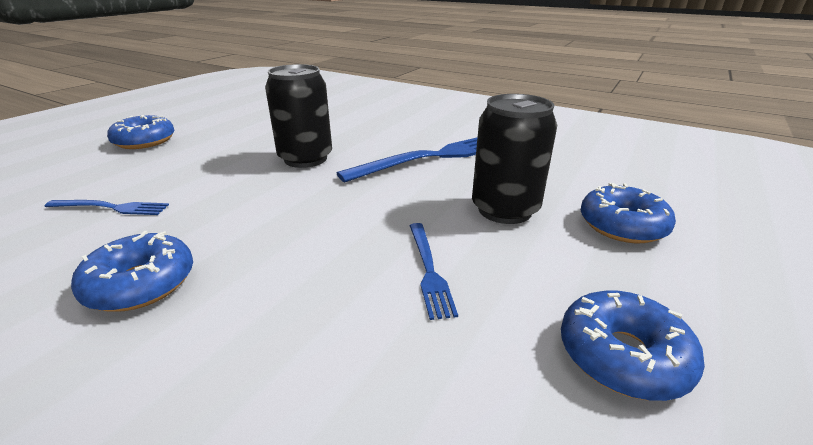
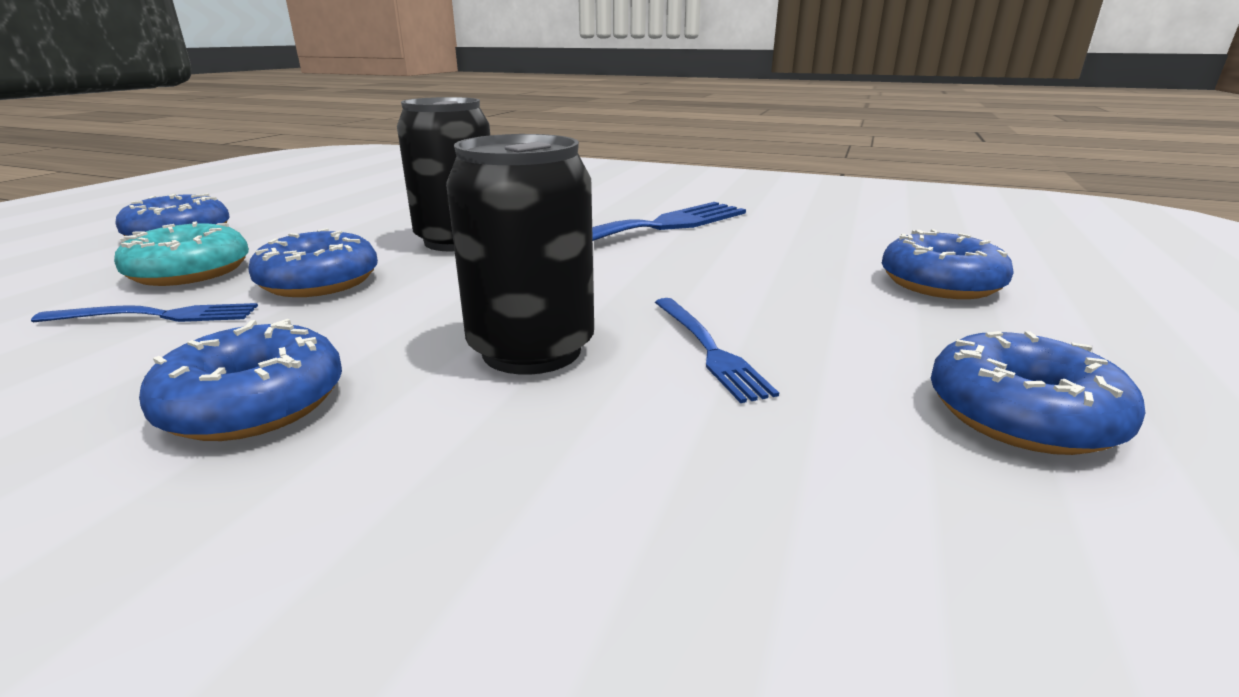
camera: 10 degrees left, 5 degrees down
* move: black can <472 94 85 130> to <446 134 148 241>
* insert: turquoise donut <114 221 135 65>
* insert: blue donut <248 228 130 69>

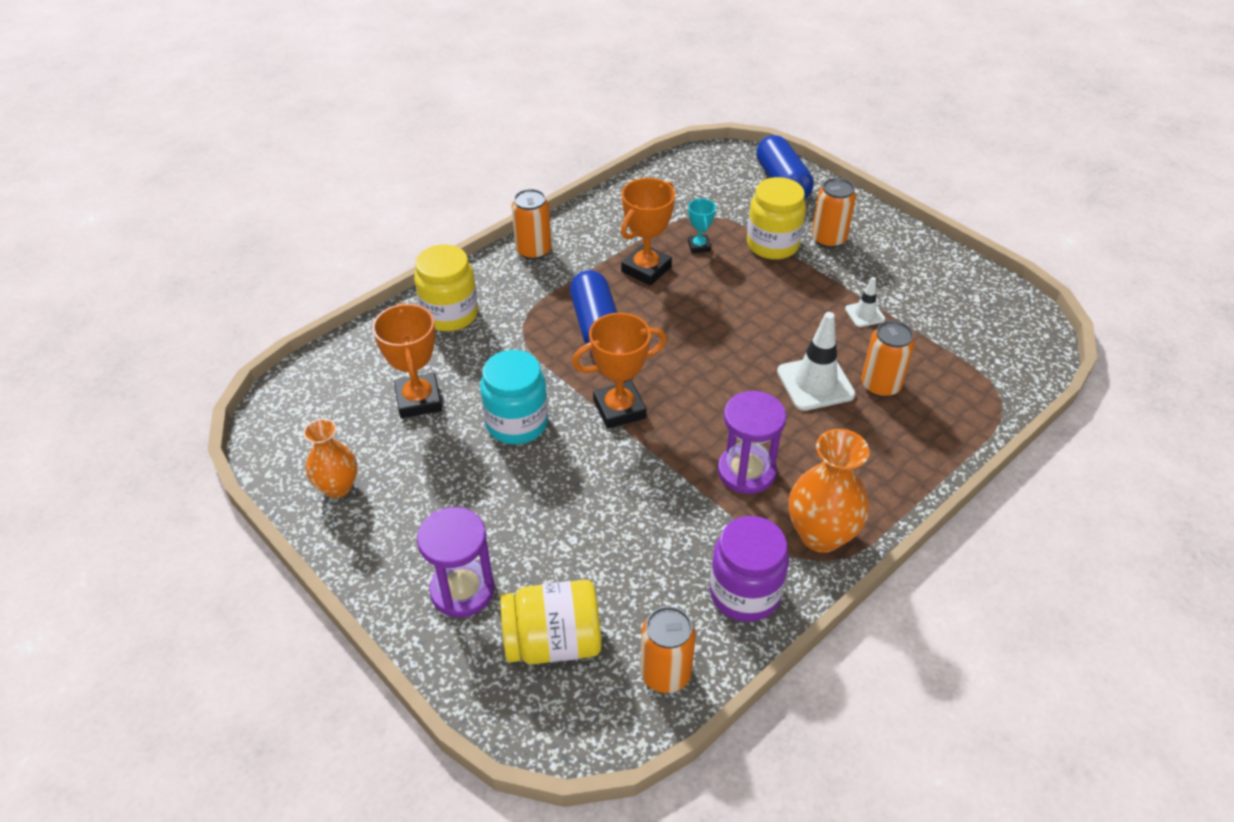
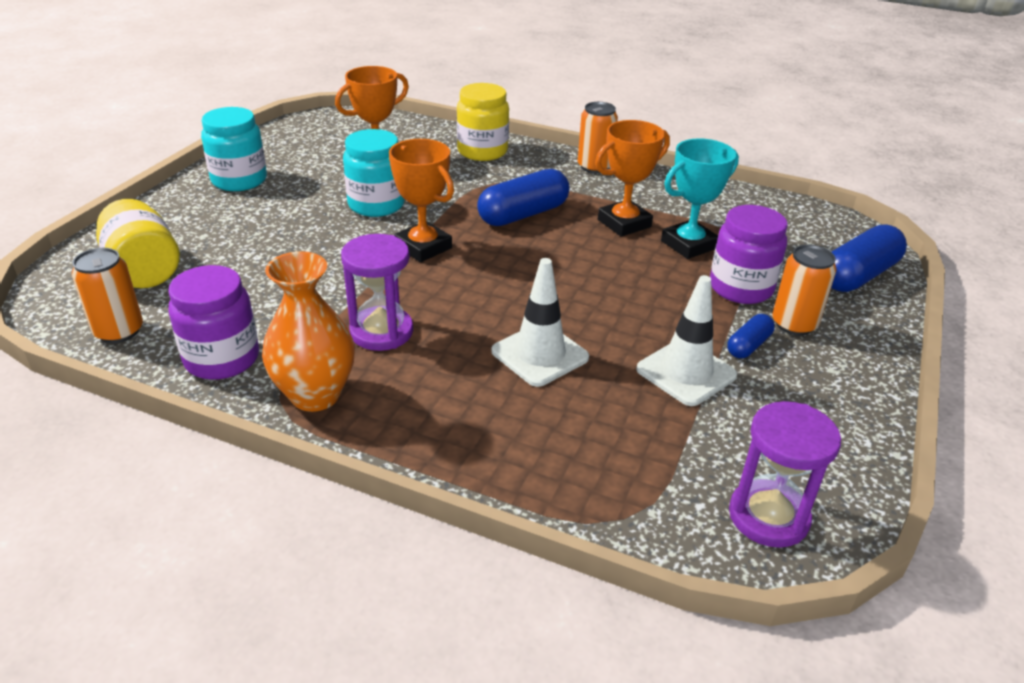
camera: 65 degrees right, 10 degrees down
* recolor: yellow jar <747 177 59 83> to purple jar <710 205 78 99>
* rotate: orange trophy <621 178 54 108> = <595 120 75 117> 45 degrees counterclockwise
* resize: turquoise trophy <688 198 28 55> = <661 138 78 121> x1.84
* resize: white traffic cone <845 277 40 50> = <636 275 101 131> x1.85
* delete: orange can <861 321 54 76>
* delete: orange vase <303 419 55 79>
* move: purple hourglass <417 507 77 110> to <729 401 112 147>
* insert: turquoise jar <201 107 66 84>
* insert: blue capsule <727 314 48 44>

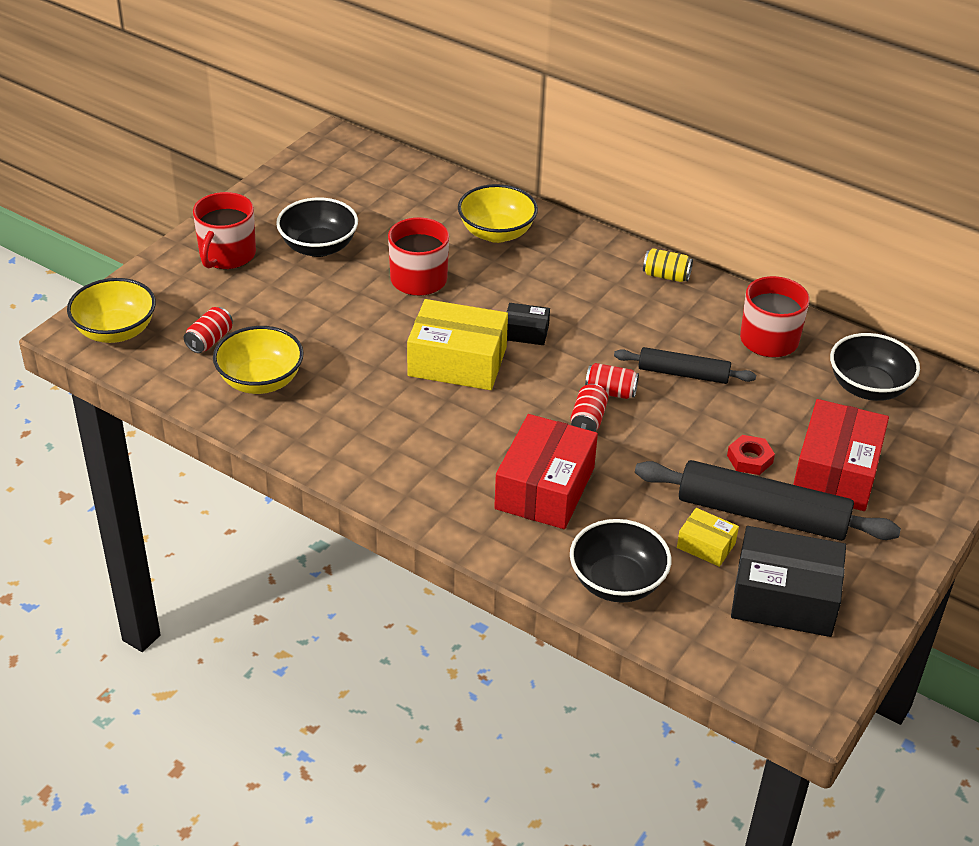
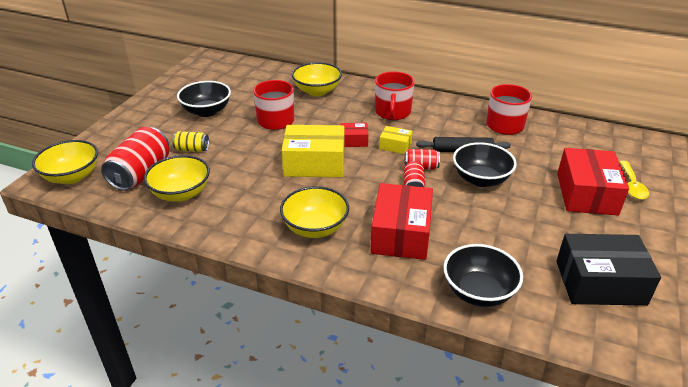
camera: 10 degrees left, 5 degrees down
* move: red mug <193 192 63 77> to <375 72 40 48>
* move: yellow can <643 248 50 34> to <172 131 37 21>
* recolor: black box <507 303 43 42> to red box <340 123 28 24>
* resize: red can <184 307 49 46> = <101 127 68 64> x1.94
* move: black bowl <830 333 90 68> to <453 142 64 45>
* delete: red nut <727 435 48 40>
* delete: black rolling pin <635 460 266 81>
* move: yellow box <677 508 62 59> to <379 126 34 28>
* insert: yellow spoon <620 161 29 39>
* insert: yellow bowl <280 186 69 52>

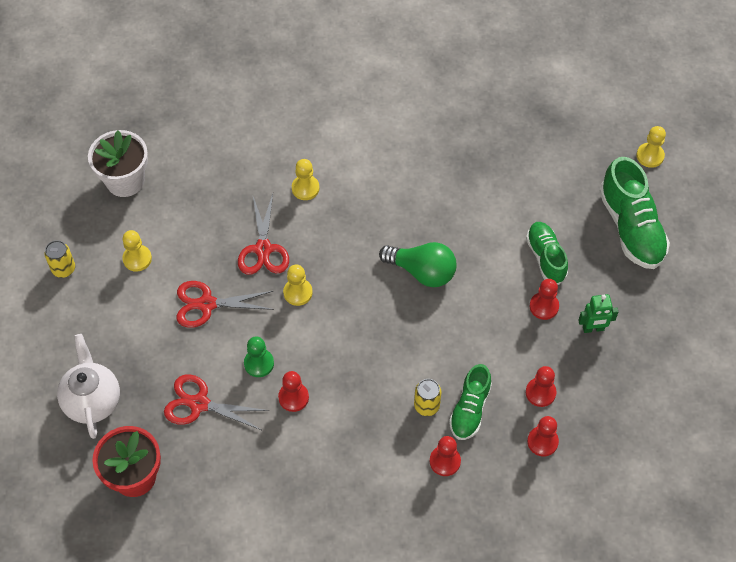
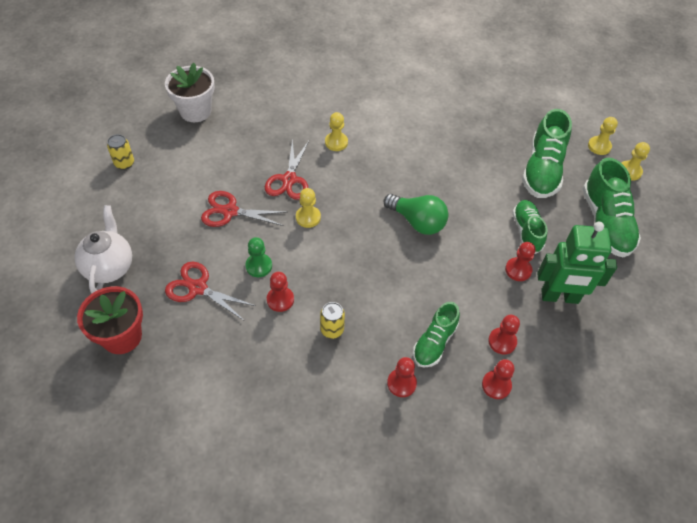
camera: 10 degrees right, 5 degrees down
* move: yellow pawn <122 230 30 42> to <588 117 30 38>
* resize: green robot <578 294 40 39> = <537 222 80 82> x1.94
* move: yellow can <414 379 27 37> to <320 302 25 37>
* insert: green shoe <522 109 50 89>

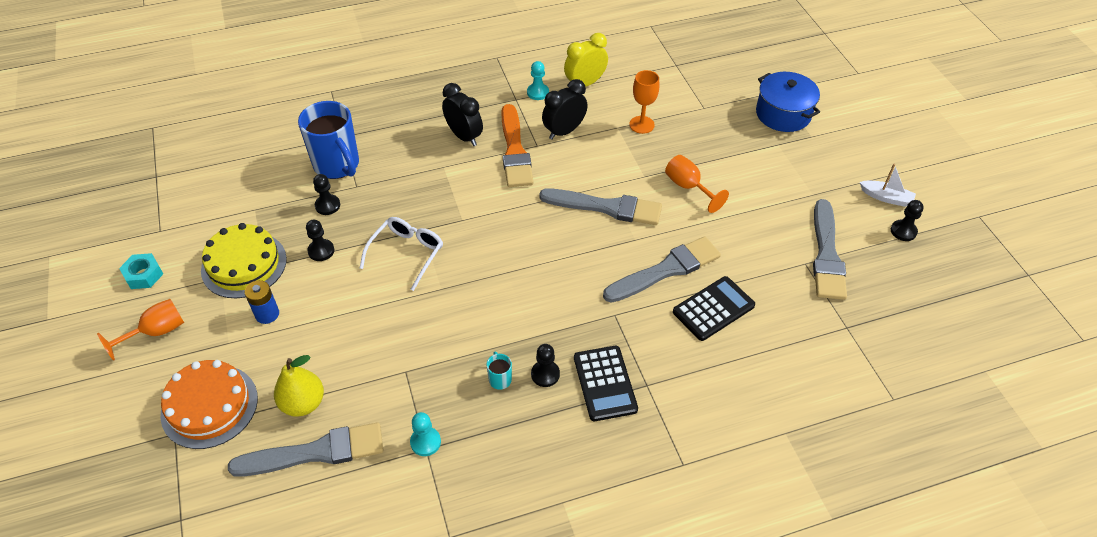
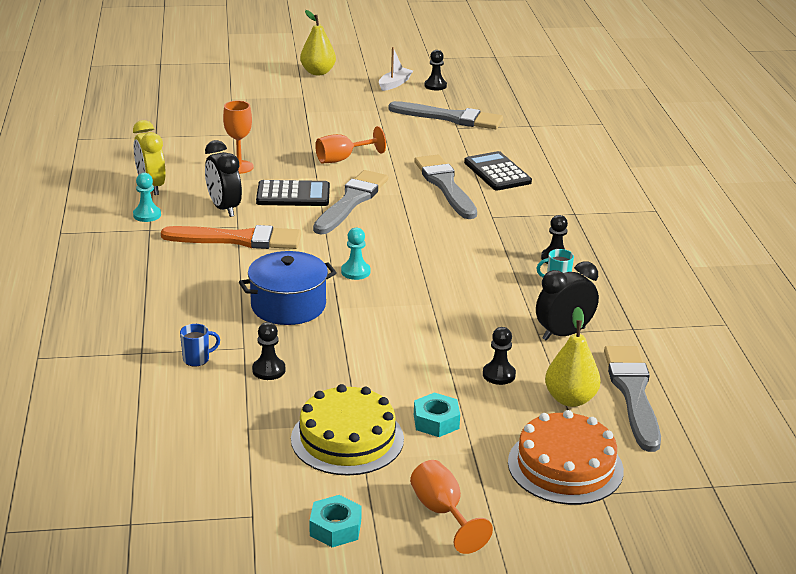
camera: 80 degrees left, 20 degrees down
* move: blue pot <756 72 64 60> to <239 251 98 74>
* move: black clock <442 83 41 63> to <536 261 63 80>
* resize: blue mug <298 101 61 78> = <180 324 40 43> x0.41
* delete: white glasses <360 217 83 74>
* move: black pawn <306 219 28 42> to <483 327 33 58>
* replace: blue battery <245 280 34 44> to turquoise nut <414 392 46 45>
* move: black calculator <574 346 64 75> to <256 180 74 26>
* move: turquoise pawn <410 412 31 44> to <341 228 29 52>
* insert: yellow pear <300 10 36 65>

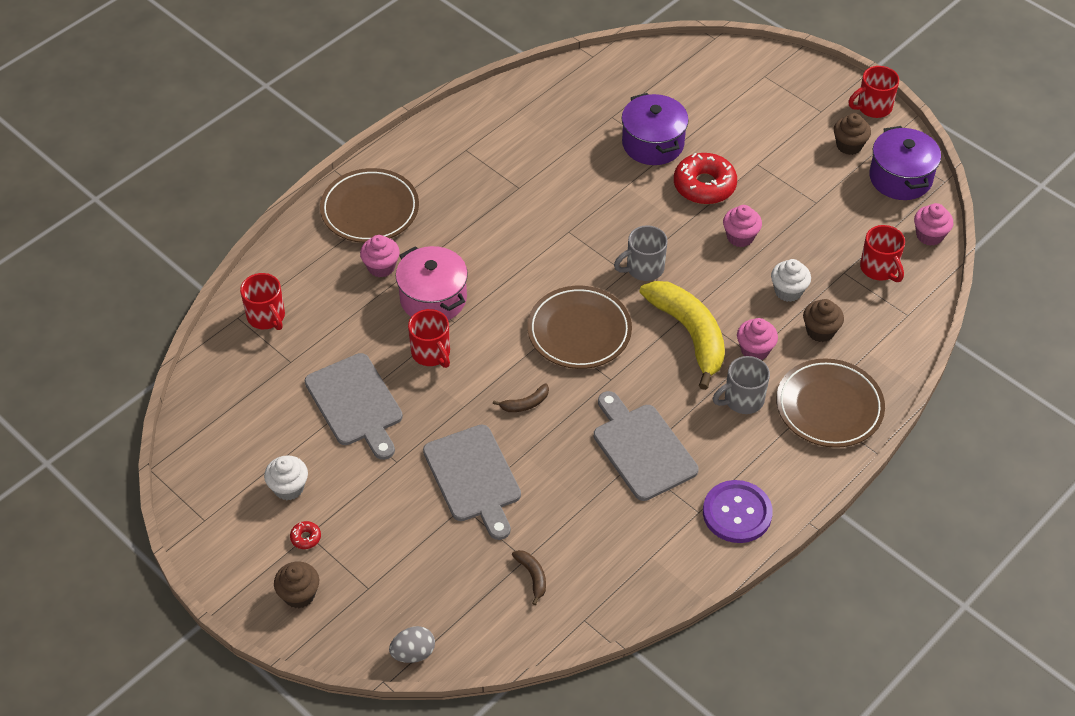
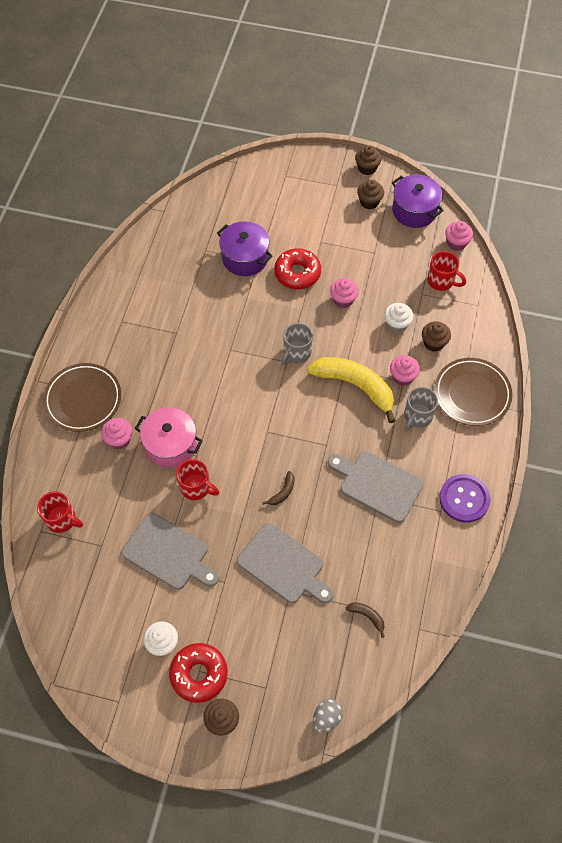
camera: 30 degrees left, 10 degrees up
* replace: red mug <849 66 50 52> to brown cupcake <355 145 27 30>
* delete: brown plate <527 286 105 83>
* resize: red donut <290 521 31 28> = <169 643 59 60> x2.39

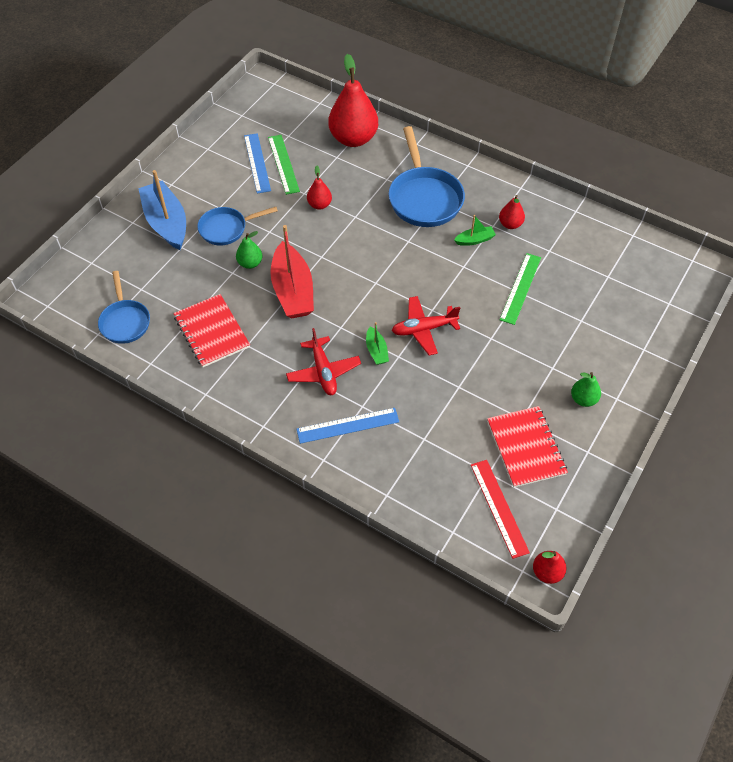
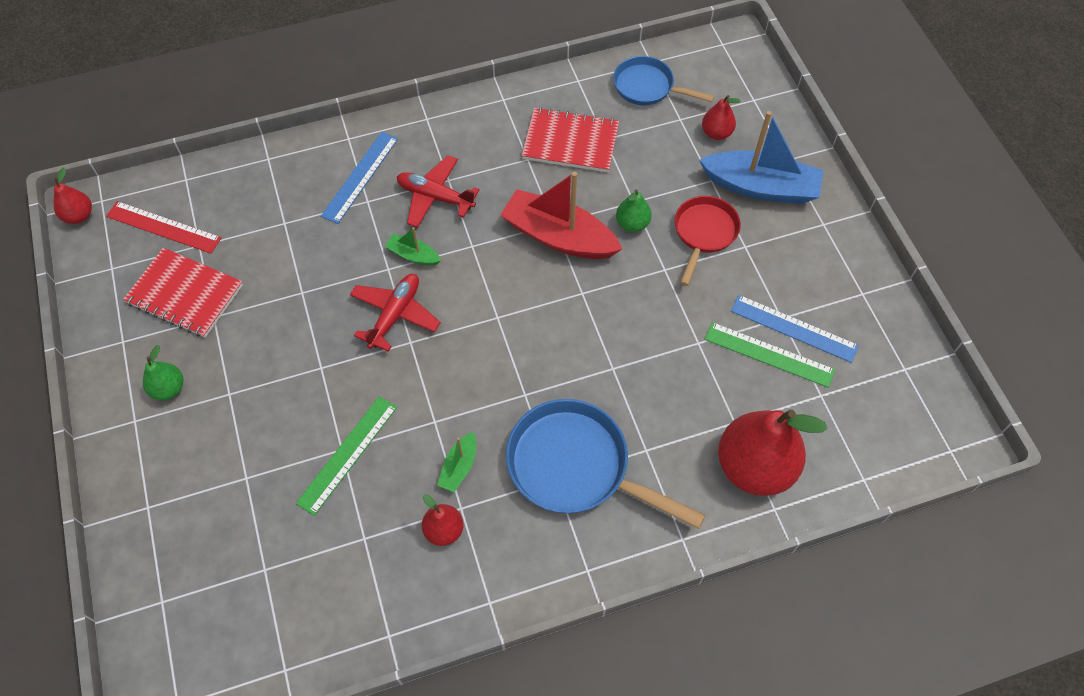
camera: 130 degrees right, 5 degrees up
* move: red pear <307 166 25 44> to <702 95 39 45>
* recolor: blue pan <197 207 81 39> to red pan <675 196 66 90>
* rotate: green ruler <499 253 42 72> = <296 396 101 120> 60 degrees clockwise

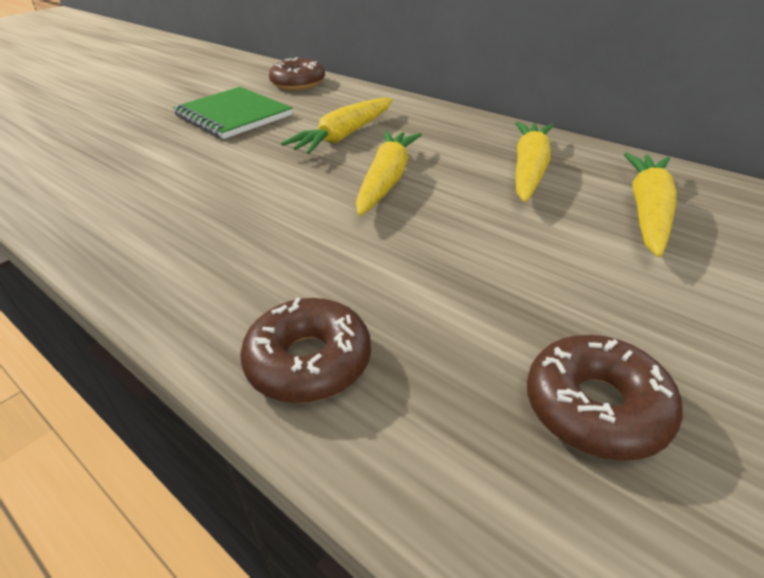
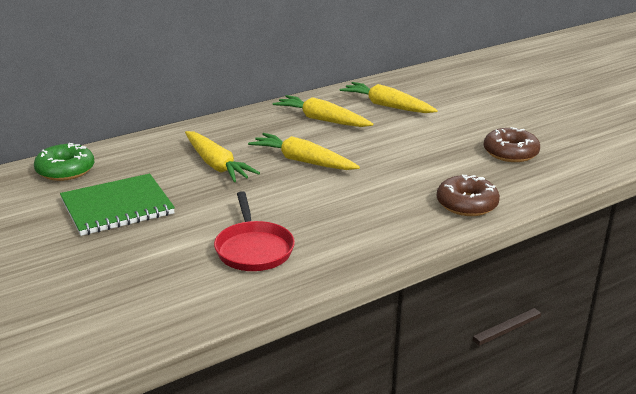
camera: 75 degrees left, 10 degrees down
* recolor: brown donut <269 57 56 33> to green donut <34 143 61 38>
* insert: red pan <214 191 81 80>

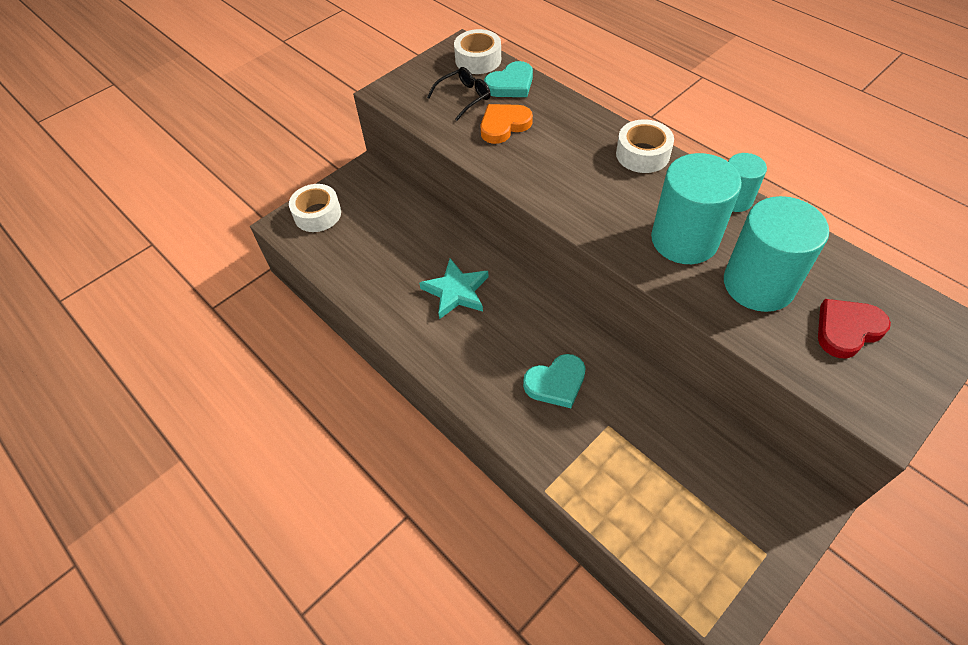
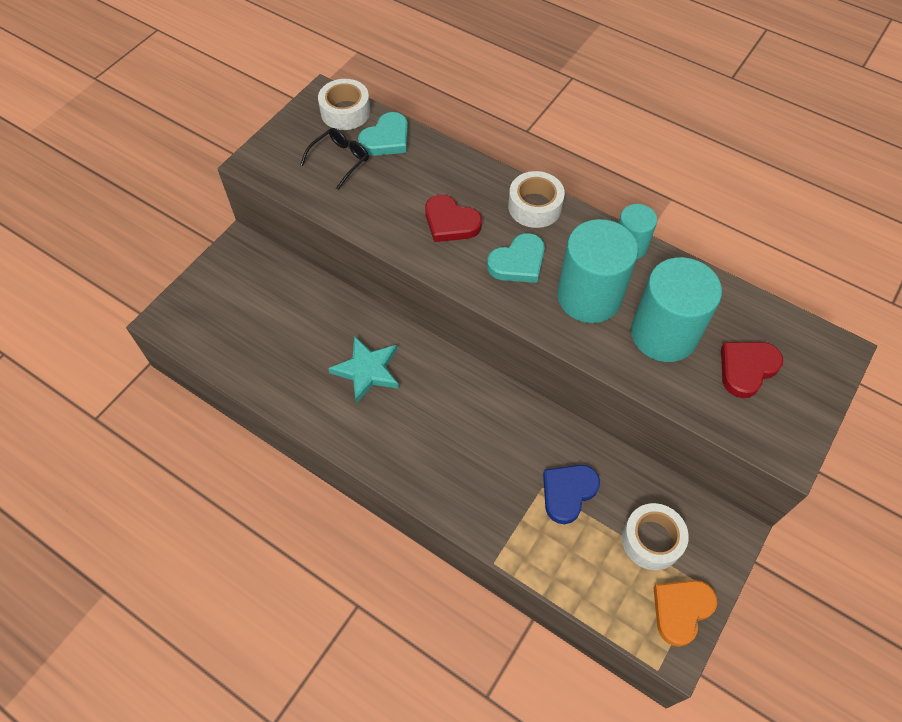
camera: 15 degrees left, 5 degrees up
* move: orange heart <480 104 53 40> to <653 580 64 67>
* move: white tape <289 184 52 48> to <622 503 67 67>
* move: turquoise heart <523 354 62 54> to <487 233 58 50>
* insert: red heart <425 195 57 47>
* insert: blue heart <543 465 57 59>

